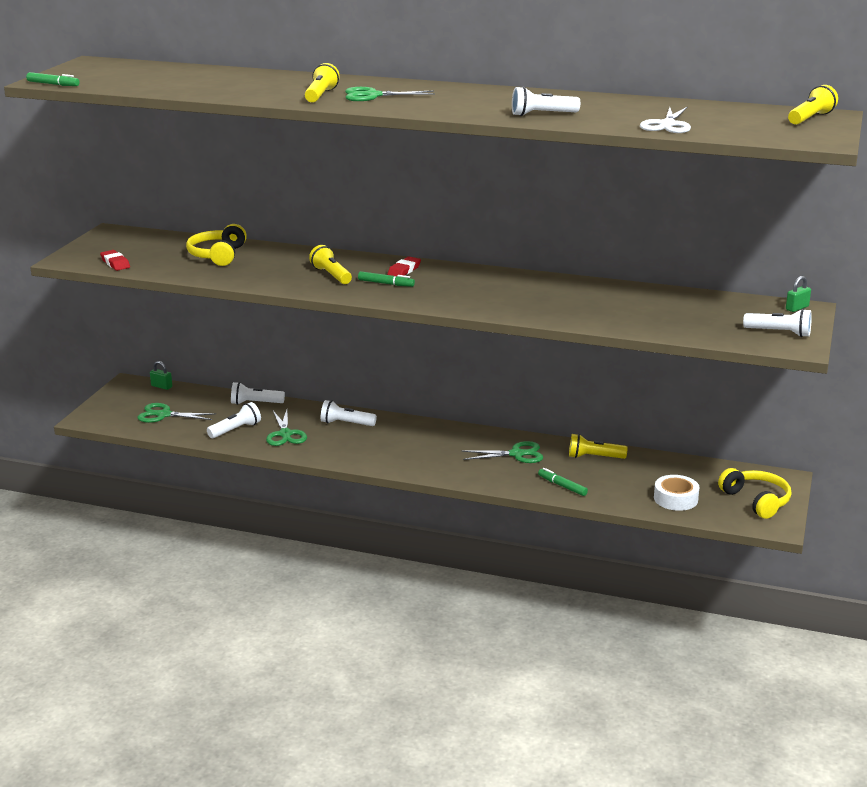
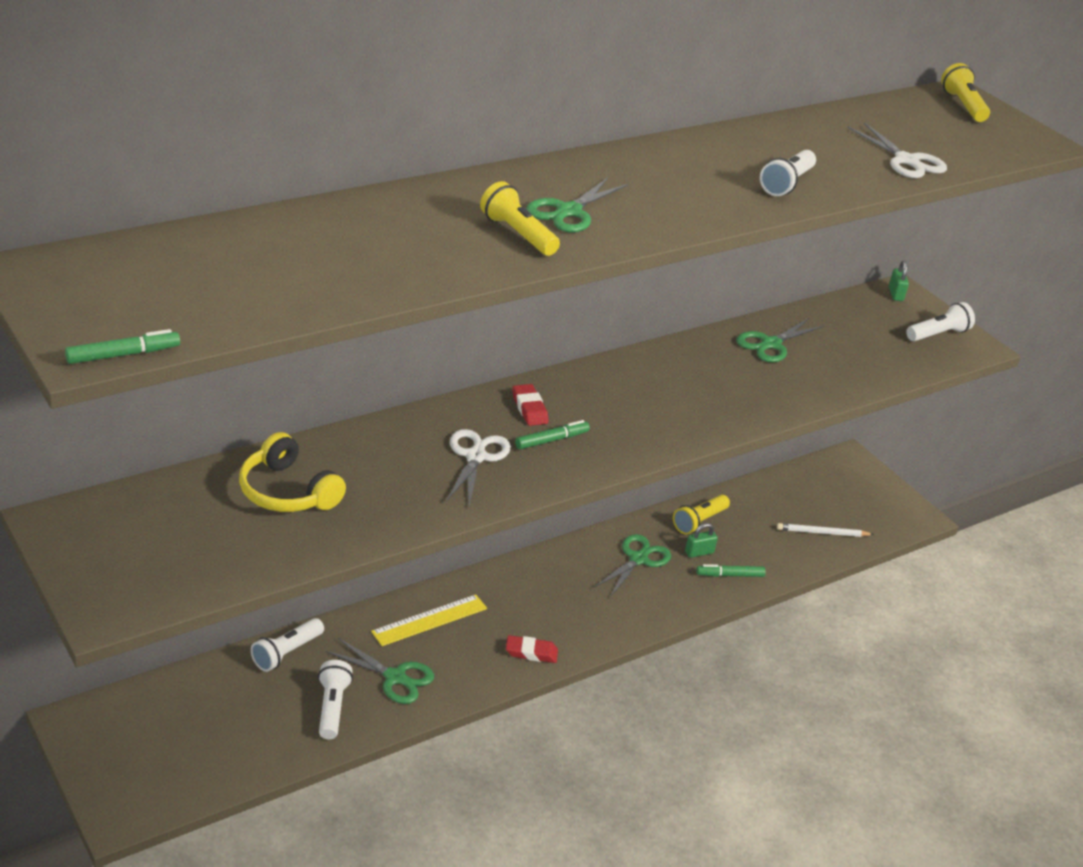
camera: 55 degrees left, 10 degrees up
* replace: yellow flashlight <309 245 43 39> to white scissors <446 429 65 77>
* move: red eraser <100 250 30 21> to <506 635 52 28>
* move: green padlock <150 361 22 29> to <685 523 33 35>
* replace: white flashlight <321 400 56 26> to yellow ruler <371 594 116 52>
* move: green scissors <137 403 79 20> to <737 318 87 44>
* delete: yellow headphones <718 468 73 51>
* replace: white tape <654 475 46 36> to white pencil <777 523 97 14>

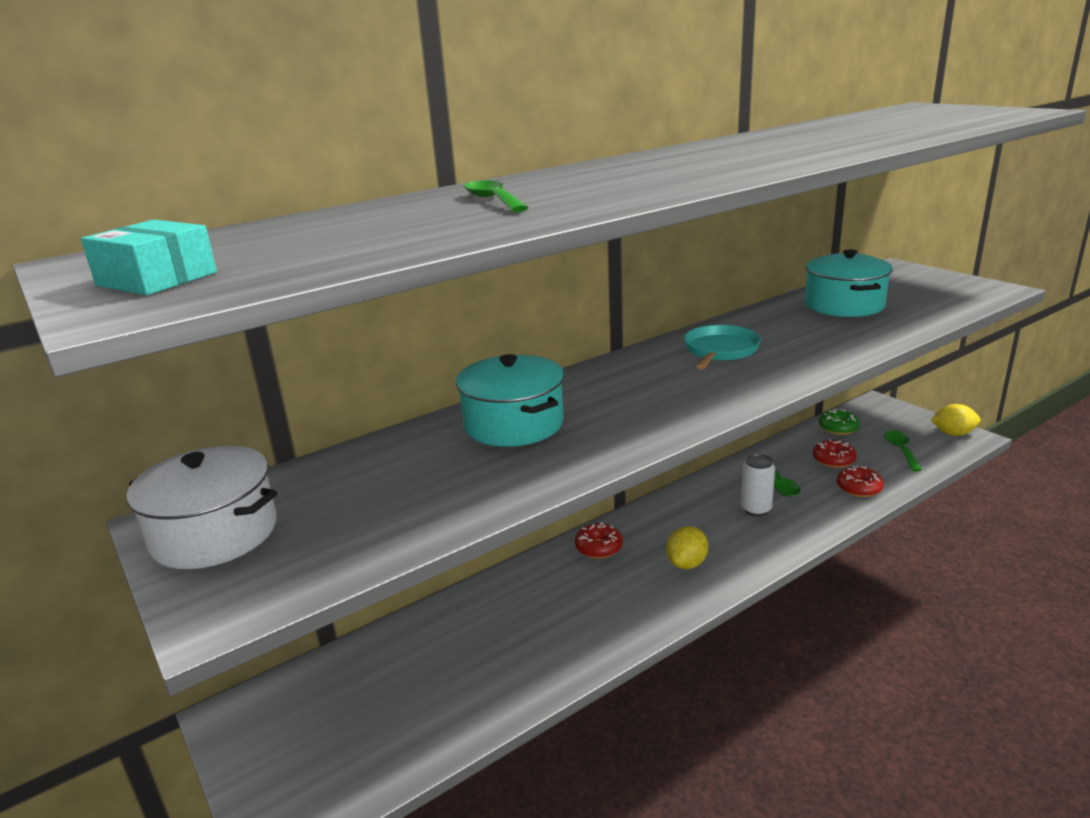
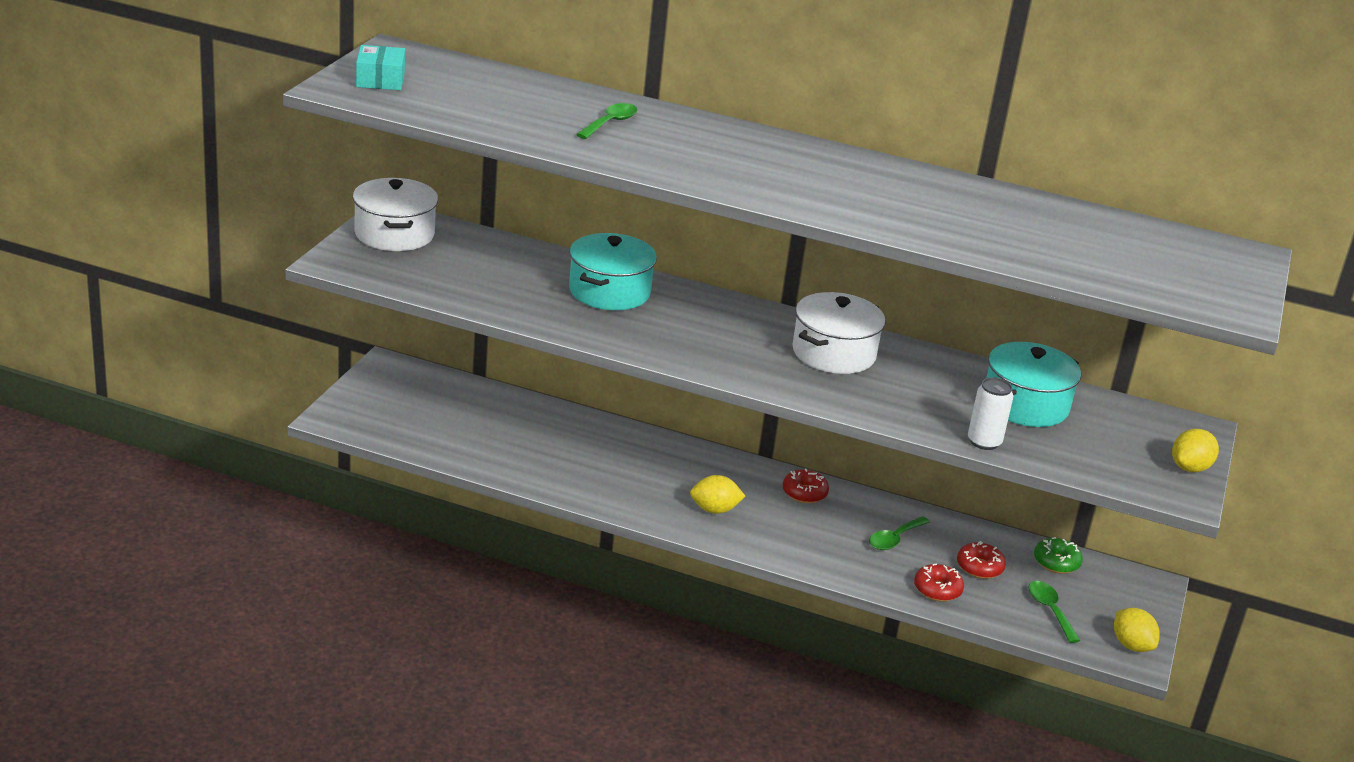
camera: 50 degrees right, 5 degrees up
* replace: turquoise pan <684 325 77 44> to white pot <792 292 93 82>
* rotate: green spoon <884 430 38 41> = <1028 581 52 62> 75 degrees counterclockwise
* move: white can <741 454 34 62> to <968 378 45 72>
* move: red donut <575 522 48 37> to <783 469 46 34>
* insert: yellow lemon <1172 429 47 43>

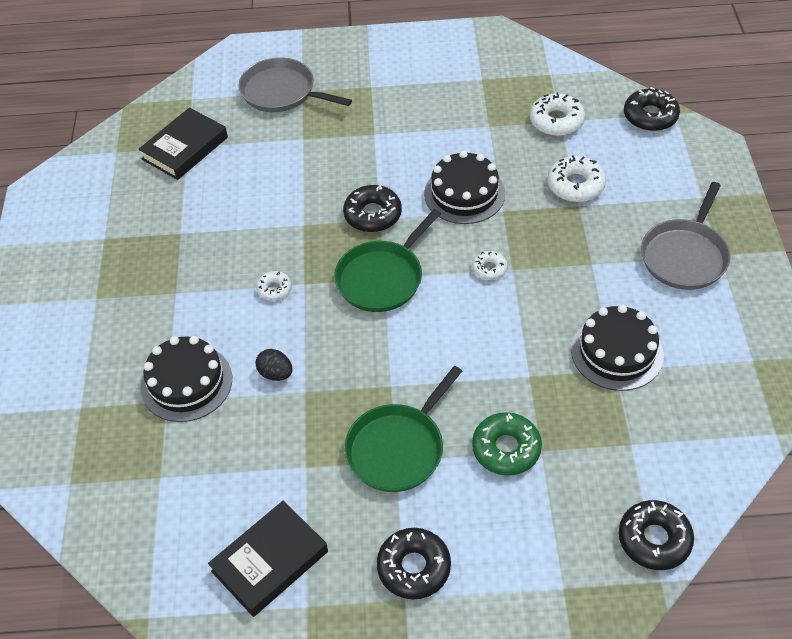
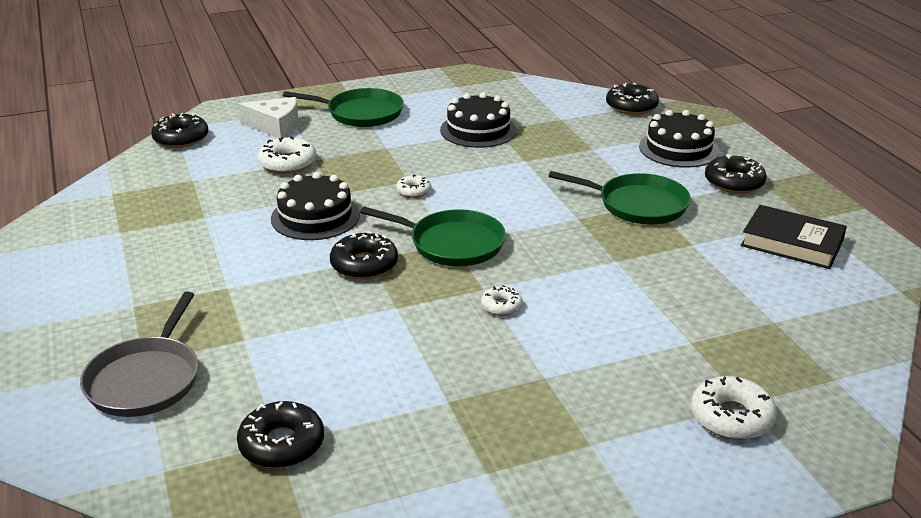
camera: 110 degrees left, 20 degrees down
* move: white donut <530 92 55 44> to <691 376 86 64>
* replace: black book <139 107 89 73> to black donut <237 401 87 67>
* recolor: grey pan <641 182 89 108> to green pan <283 88 121 39>
* move: black cake <141 336 91 86> to <639 110 80 58>
* delete: black egg <256 349 37 32>
* delete: green donut <472 412 70 64>
* insert: white cheese <238 97 61 41>

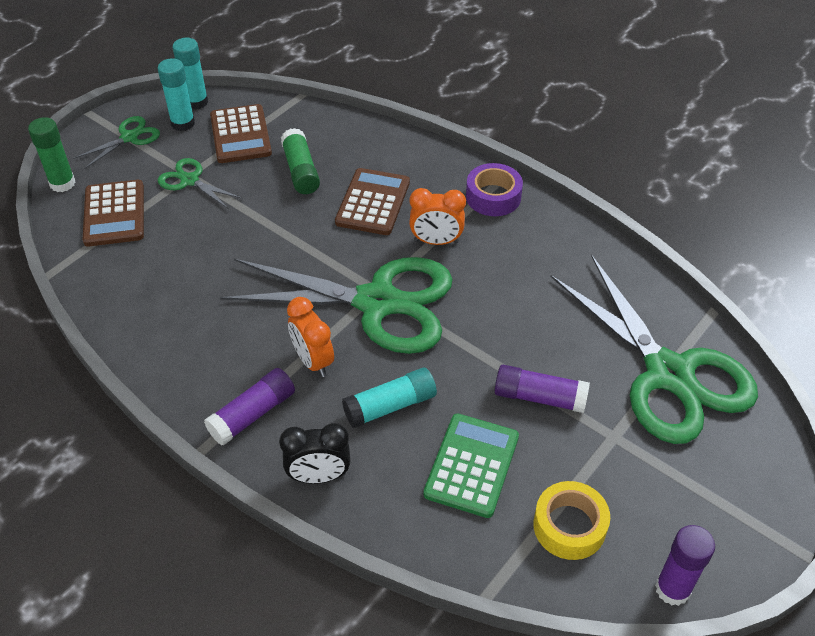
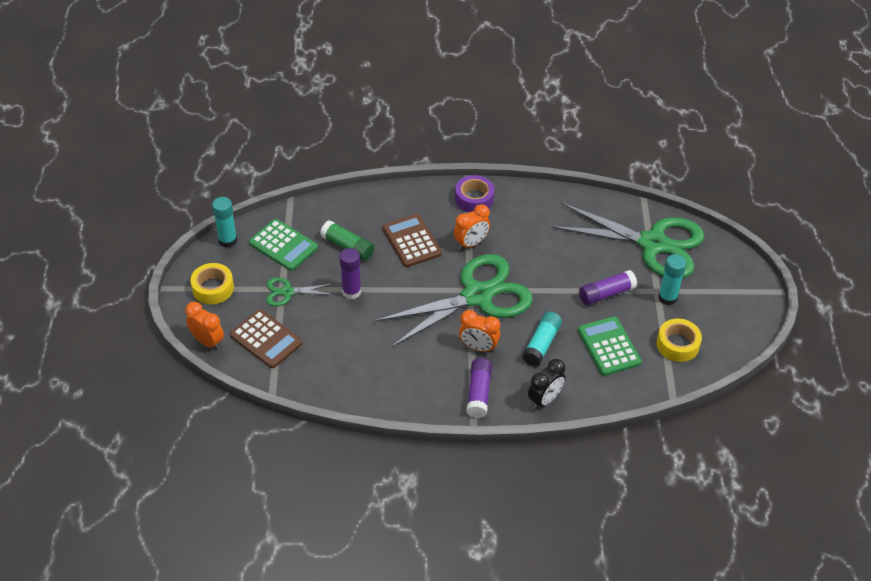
camera: 40 degrees left, 0 degrees up
* move: turquoise glue stick <158 58 37 73> to <658 254 28 51>
* recolor: brown calculator <210 104 62 59> to green calculator <249 219 69 52>
* replace: green scissors <73 116 87 53> to yellow tape <191 263 43 41>
* replace: green glue stick <28 117 48 75> to orange clock <185 302 39 48>
* move: purple glue stick <655 525 60 81> to <339 248 22 51>

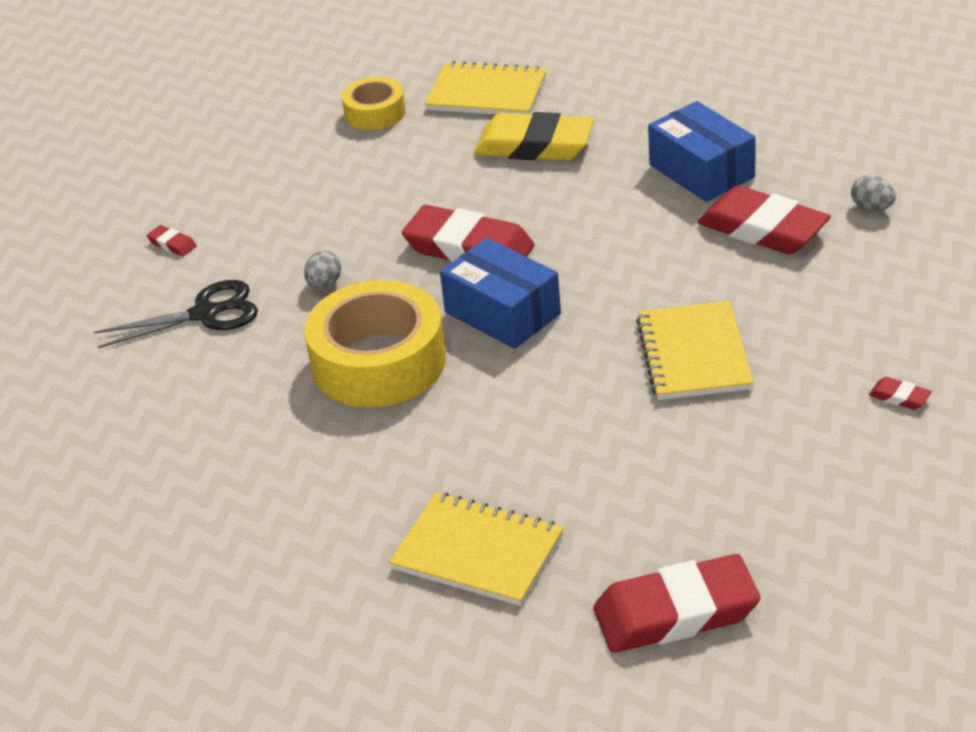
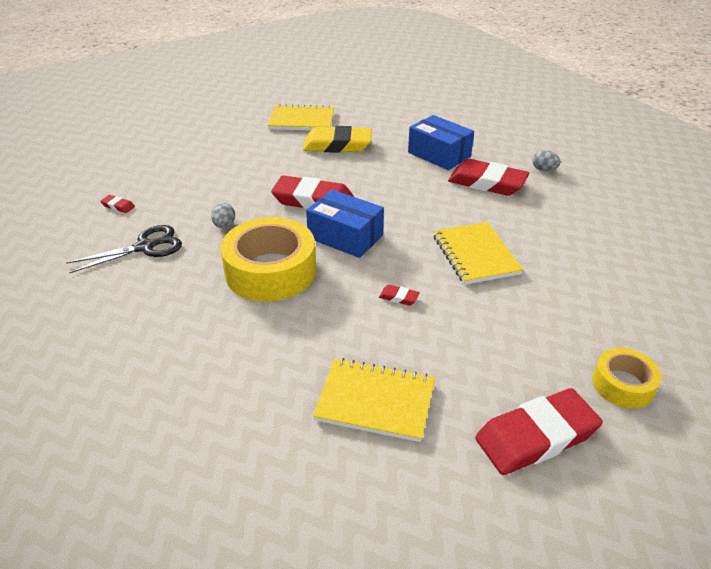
camera: 15 degrees left, 0 degrees up
* move: yellow tape <342 77 64 53> to <592 348 70 60>
* move: red eraser <869 377 63 33> to <379 285 41 21>

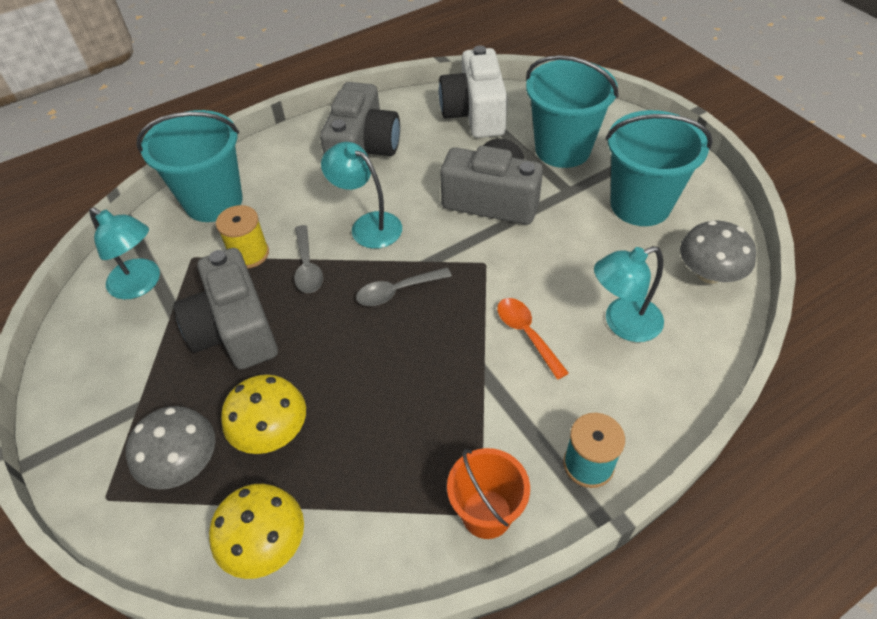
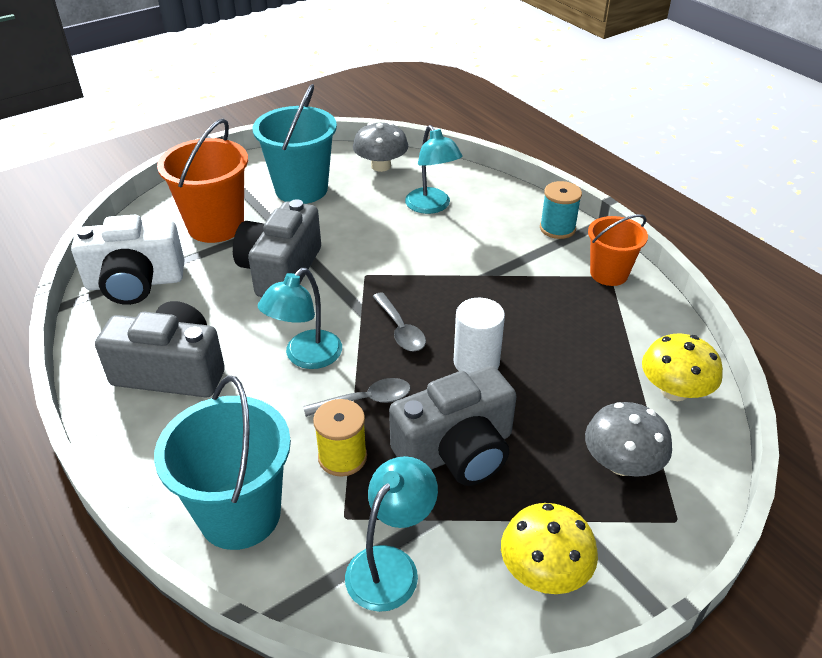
camera: 95 degrees left, 10 degrees down
* recolor: turquoise bucket <526 55 93 113> to orange bucket <157 118 91 125>
* delete: orange spoon <497 298 72 82>
* move: yellow mushroom <221 375 85 79> to <501 503 97 91>
* insert: white cylinder <453 298 52 76>

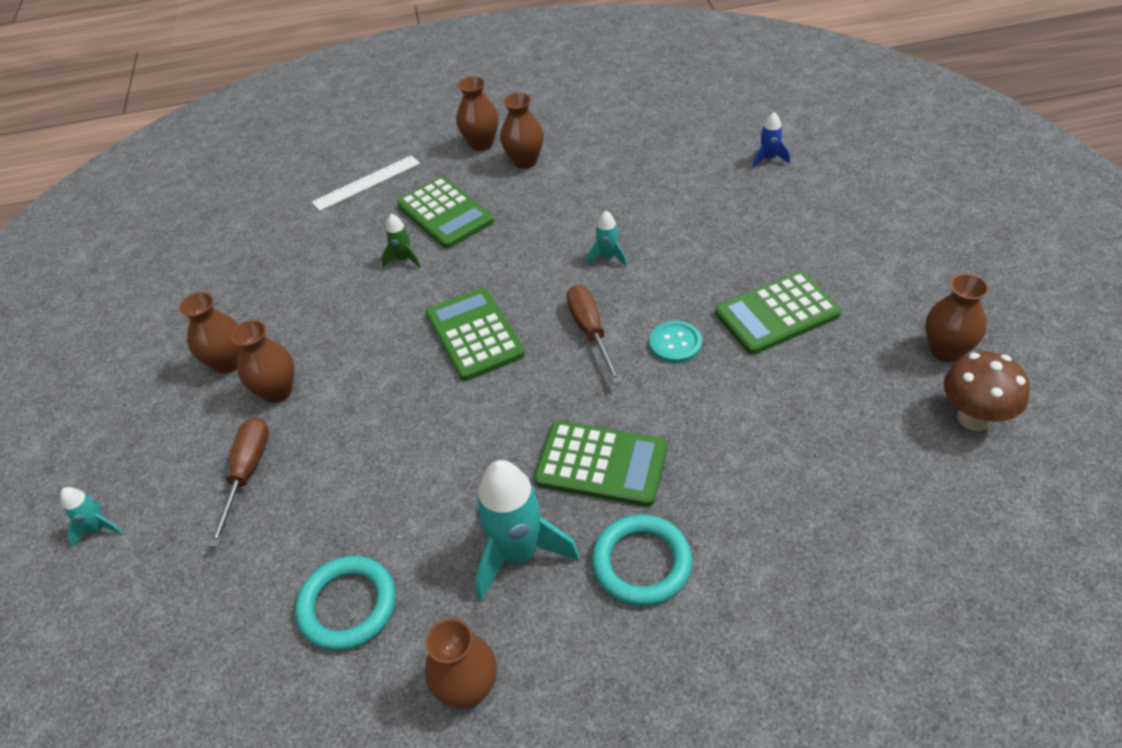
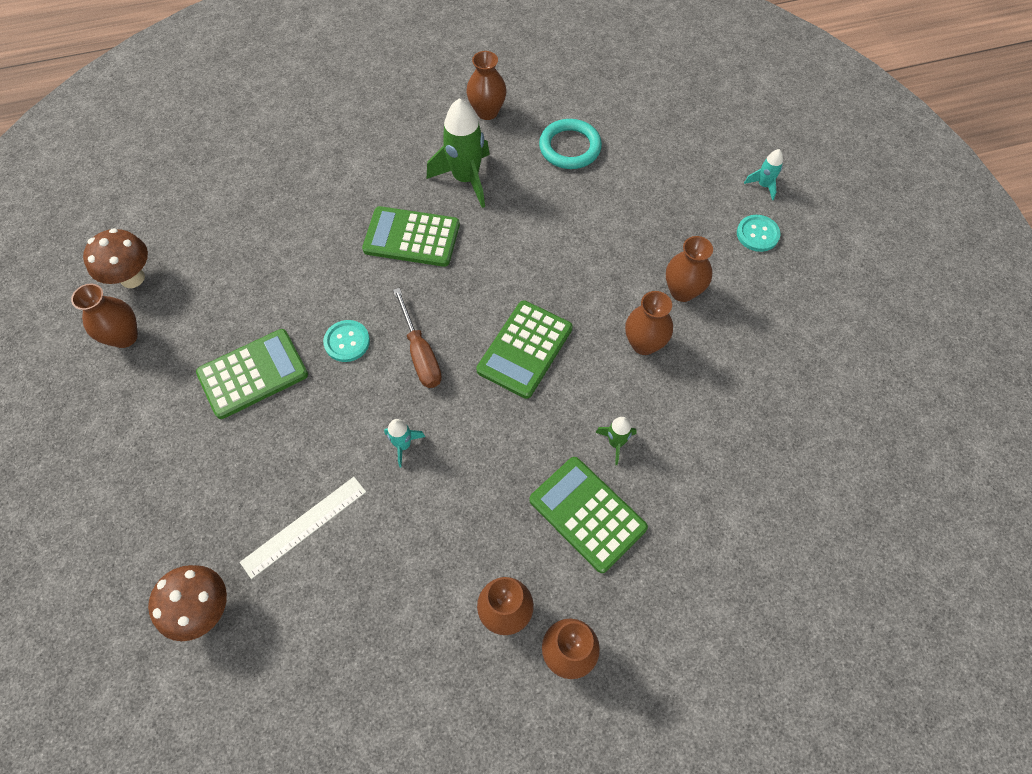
camera: 170 degrees right, 15 degrees up
* replace: blue rocket <753 112 37 56> to brown mushroom <148 565 79 76>
* move: white ruler <312 155 108 56> to <240 477 126 102>
* rotate: green calculator <426 288 99 93> = <476 300 97 99> 60 degrees clockwise
* move: brown vase <179 292 62 82> to <625 291 48 64>
* delete: brown screwdriver <209 417 60 130>
* recolor: turquoise rocket <475 460 105 141> to green rocket <427 99 63 109>
* delete: turquoise ring <592 514 100 92>
* insert: turquoise button <737 215 43 37>

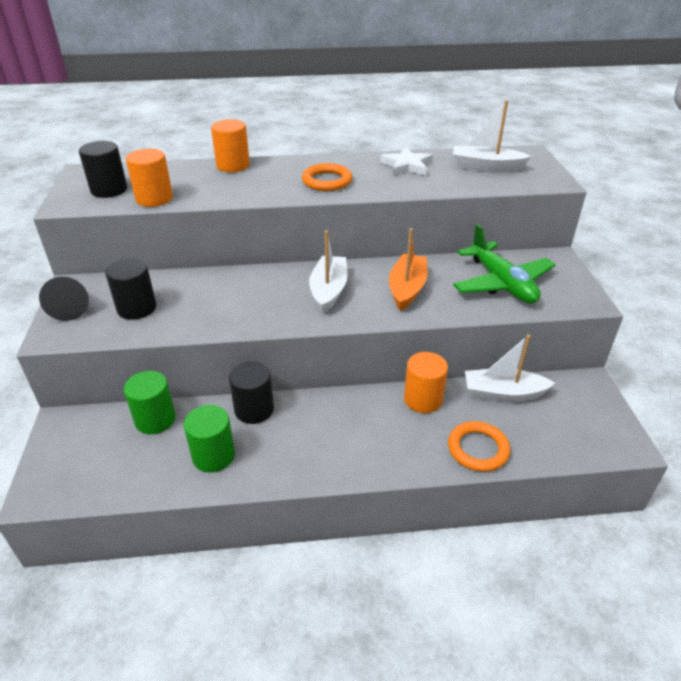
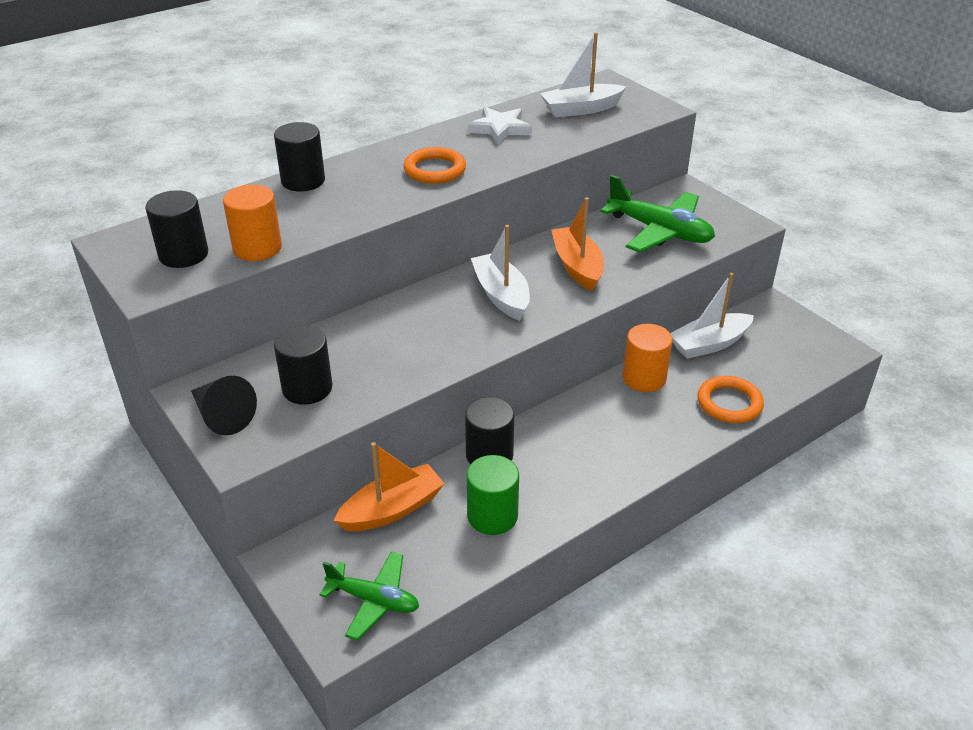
camera: 30 degrees left, 0 degrees up
* recolor: orange cylinder <211 119 39 53> to black cylinder <274 122 51 69>
* replace: green cylinder <124 371 52 63> to orange boat <334 442 111 90>
* insert: green plane <320 552 99 89>

